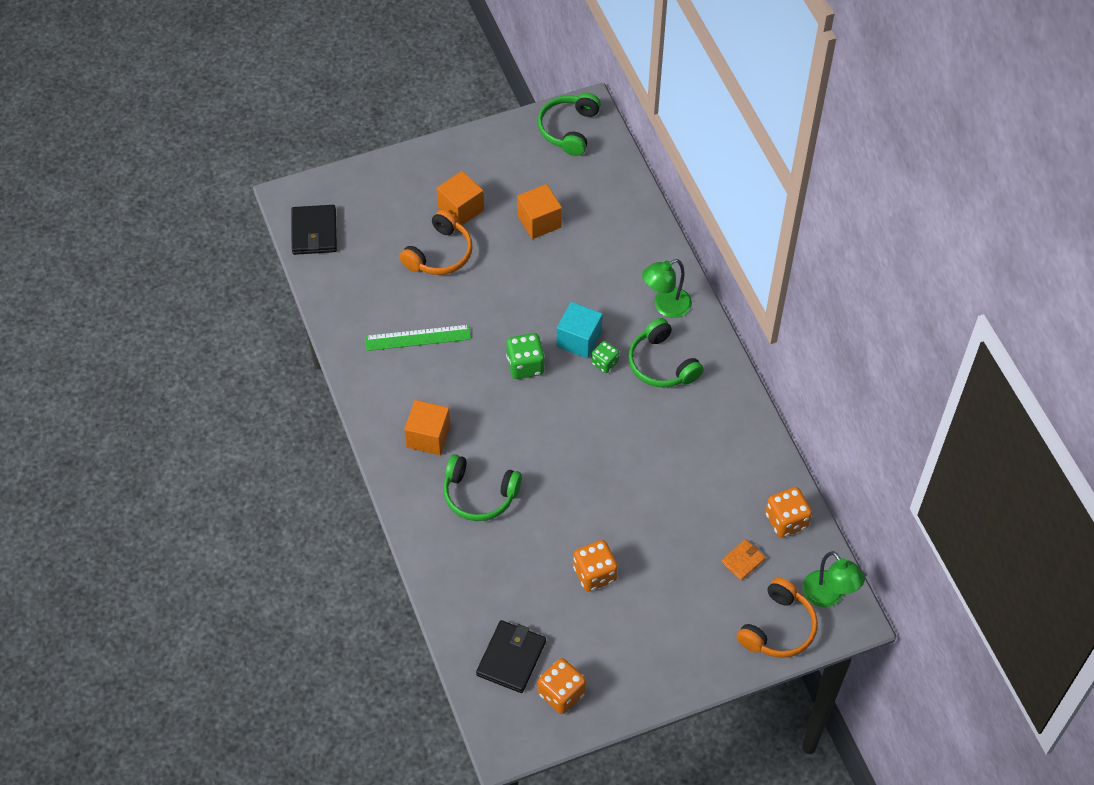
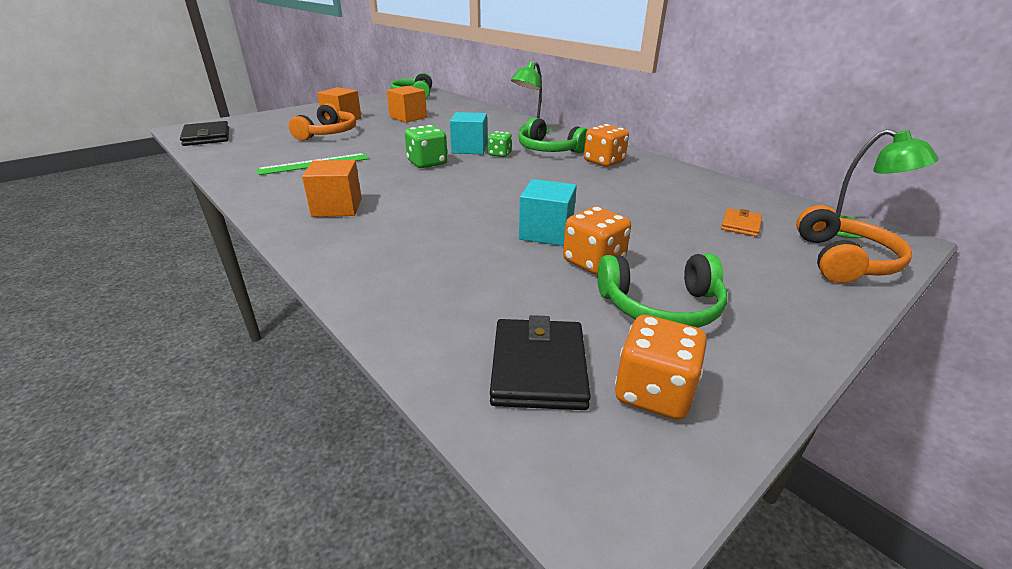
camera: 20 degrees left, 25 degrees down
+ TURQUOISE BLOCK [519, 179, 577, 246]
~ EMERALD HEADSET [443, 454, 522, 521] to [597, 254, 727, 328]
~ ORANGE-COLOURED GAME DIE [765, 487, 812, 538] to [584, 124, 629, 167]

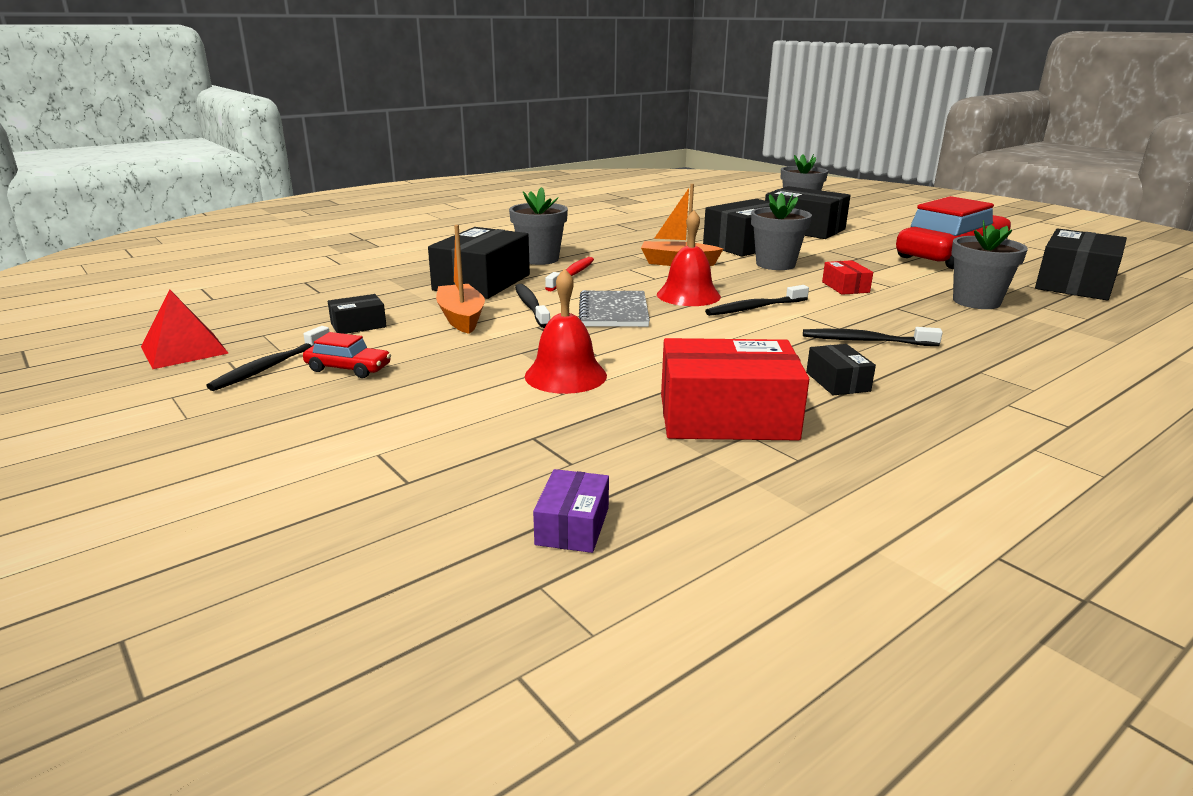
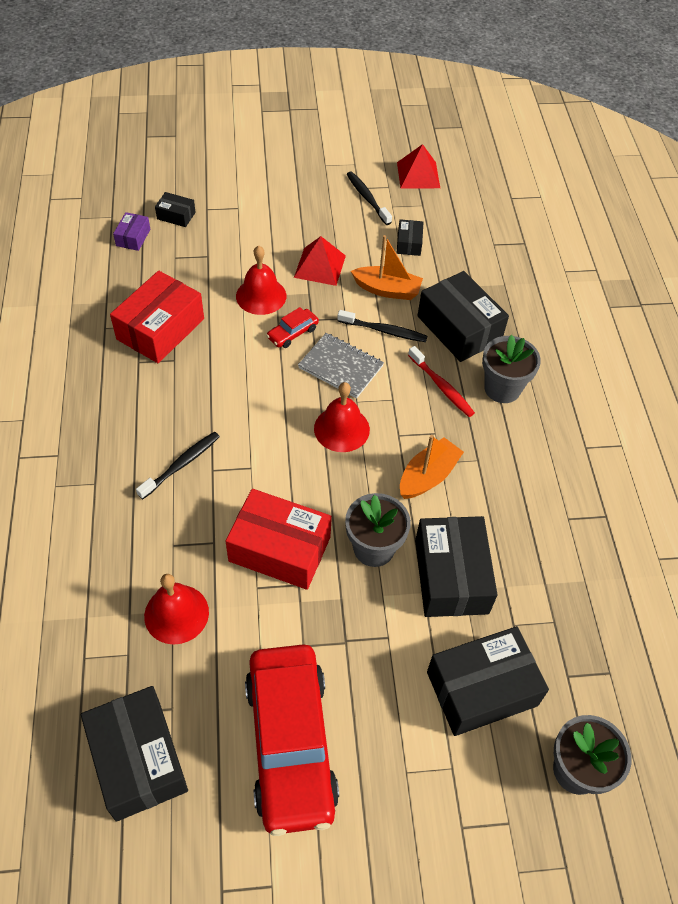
camera: 120 degrees right, 30 degrees up
- BLACK TOOTH BRUSH [705, 285, 809, 316]
+ CRIMSON PYRAMID [294, 236, 346, 286]
~ CRIMSON AUTOMOBILE [303, 332, 391, 378] to [266, 307, 319, 348]
~ BLACK PACKAGE [806, 344, 876, 395] to [155, 192, 195, 227]
~ ASH-GREY FLOWER POT [951, 220, 1028, 309] to CRIMSON HAND BELL [144, 574, 209, 644]
~ VIOLET PACKAGE [533, 469, 609, 553] = [113, 212, 150, 251] 60 degrees clockwise
~ CRIMSON PACKAGE [822, 260, 873, 295] = [226, 489, 332, 590] x2.08

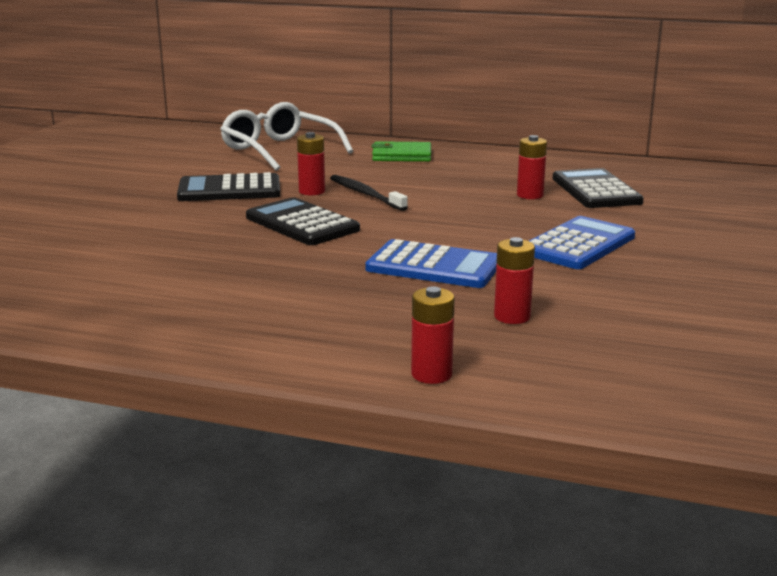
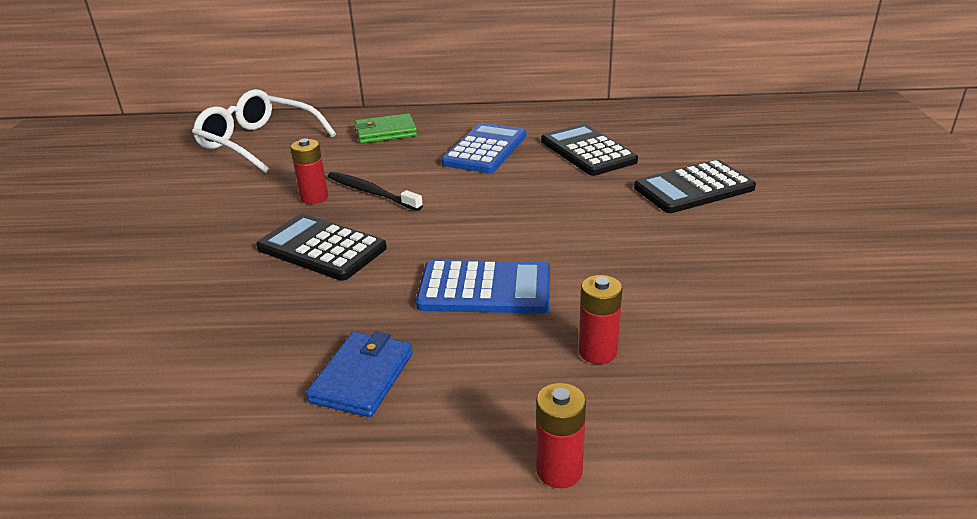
camera: 15 degrees left, 10 degrees up
- CRIMSON AA BATTERY [517, 135, 547, 199]
+ COBALT CARD WALLET [306, 331, 413, 417]
~ BLACK CALCULATOR [177, 172, 280, 201] to [634, 160, 756, 213]
~ COBALT CALCULATOR [529, 216, 635, 269] to [441, 123, 526, 173]

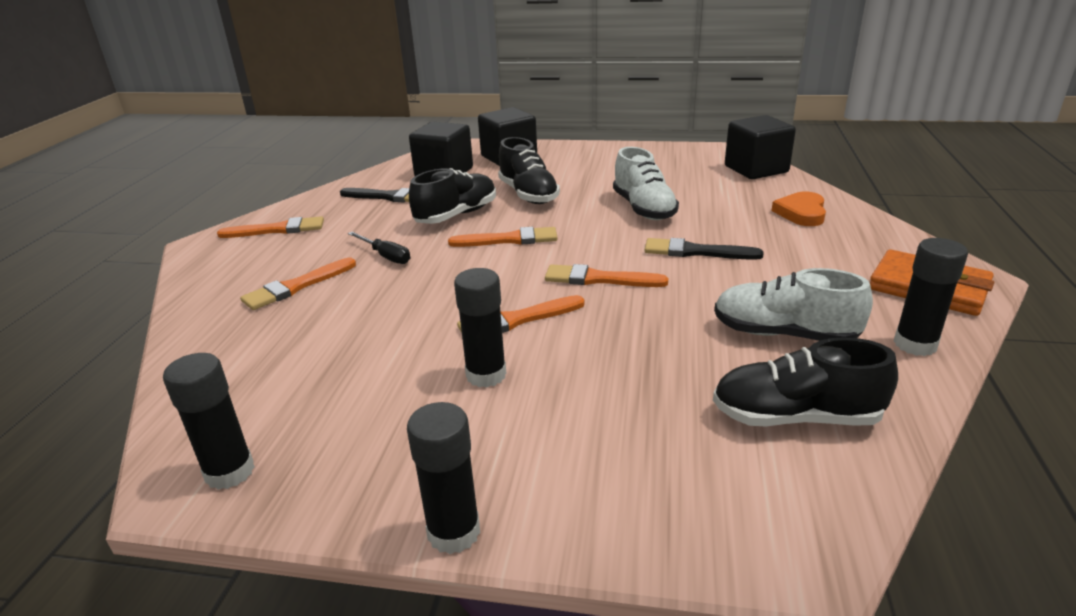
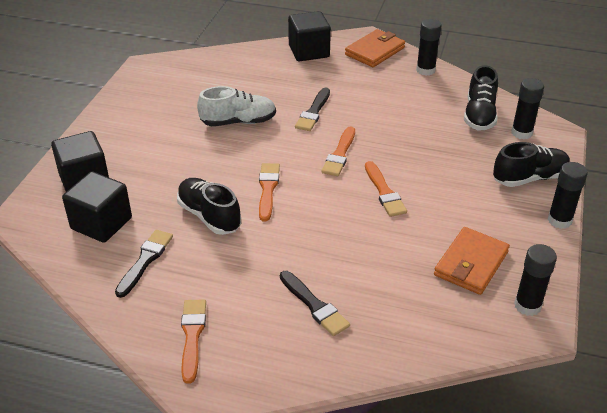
camera: 85 degrees left, 10 degrees up
- BLACK HAND SCREWDRIVER [348, 232, 410, 264]
- PURE WHITE SNEAKER [714, 268, 873, 341]
- ORANGE-COLOURED HEART [771, 191, 826, 226]
+ ORANGE-COLOURED CARD WALLET [434, 227, 510, 295]
~ BLACK STICK OF GLUE [454, 268, 506, 387] to [511, 78, 544, 139]
~ BLACK SNEAKER [498, 137, 560, 204] to [493, 142, 570, 187]
~ BLACK BLOCK [725, 115, 796, 179] to [288, 11, 331, 61]
~ ORANGE-COLOURED PAINTBRUSH [240, 258, 356, 310] to BLACK PAINTBRUSH [280, 271, 350, 336]

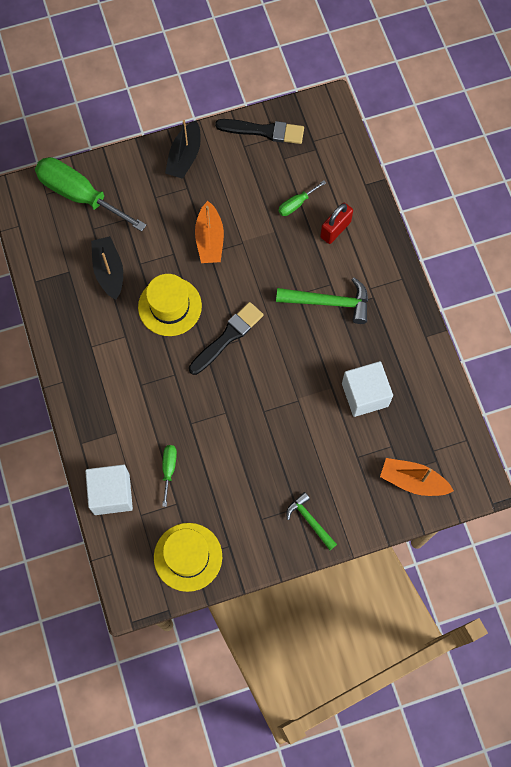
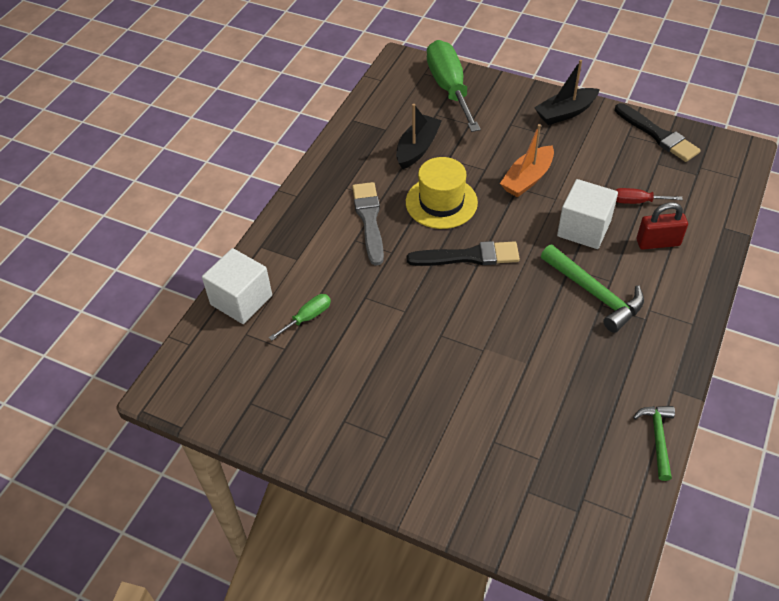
camera: 45 degrees right, 20 degrees down
- YELLOW HAT [154, 523, 222, 592]
- ORANGE-COLOURED TOY BOAT [380, 458, 454, 496]
+ ASH-GREY PAINTBRUSH [352, 182, 384, 266]
~ EMERALD HAMMER [286, 492, 337, 550] to [633, 406, 675, 481]
~ PURE WHITE BLOCK [342, 361, 393, 417] to [557, 179, 618, 249]
~ EMERALD HAND SCREWDRIVER [278, 180, 326, 216] to CRIMSON HAND SCREWDRIVER [616, 188, 683, 204]

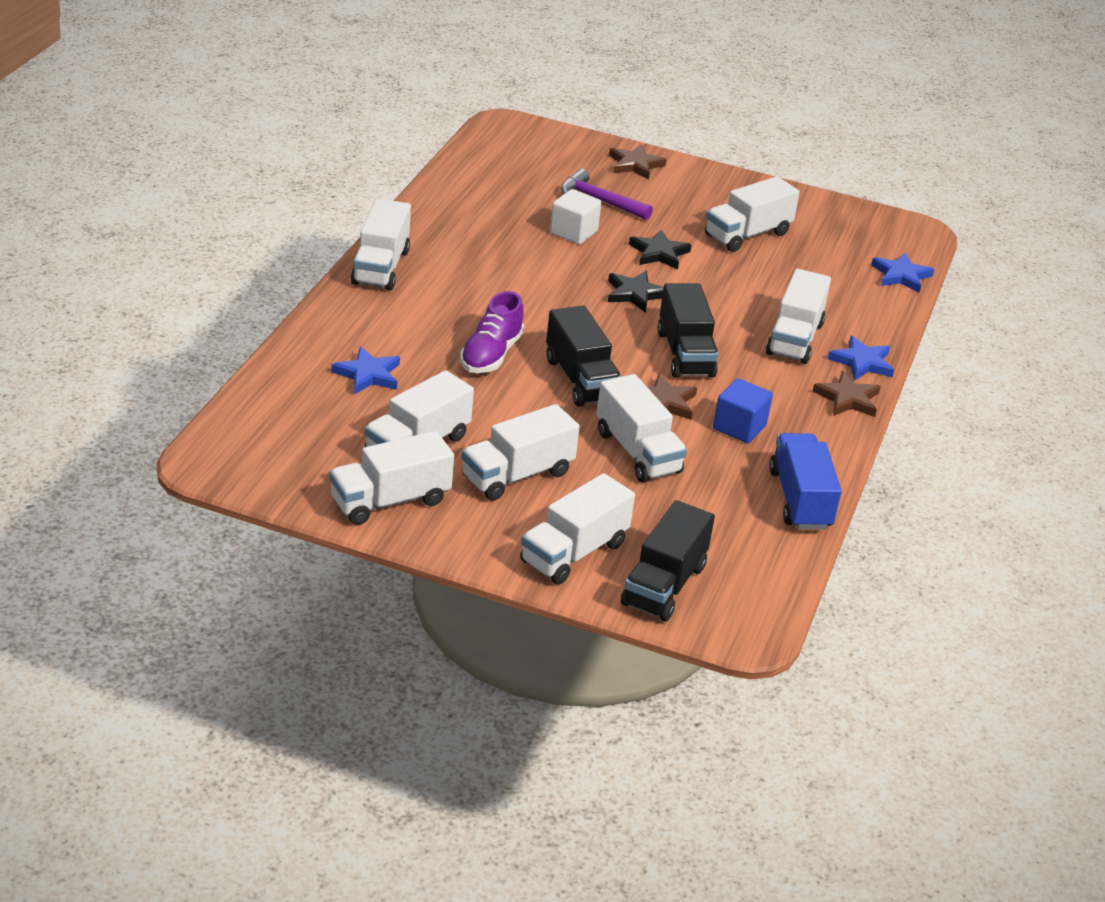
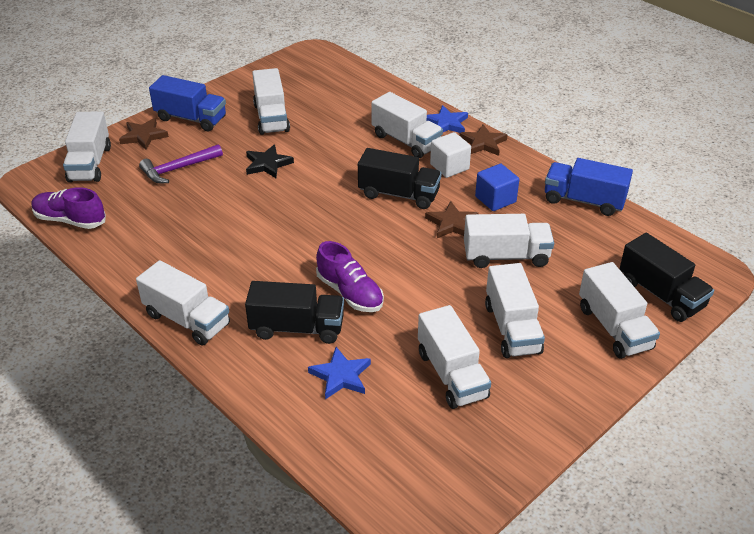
camera: 60 degrees left, 5 degrees up
- BLACK FIVE-POINTED STAR [608, 271, 664, 313]
- COBALT FIVE-POINTED STAR [871, 253, 934, 293]
+ VIOLET SNEAKER [31, 187, 106, 229]
+ COBALT TRUCK [149, 75, 226, 131]
~ PURE WHITE TRUCK [329, 431, 454, 525] to [63, 111, 111, 182]
~ BLACK TRUCK [546, 305, 622, 407] to [245, 281, 344, 344]
~ PURE WHITE BLOCK [550, 189, 601, 244] to [430, 132, 471, 178]

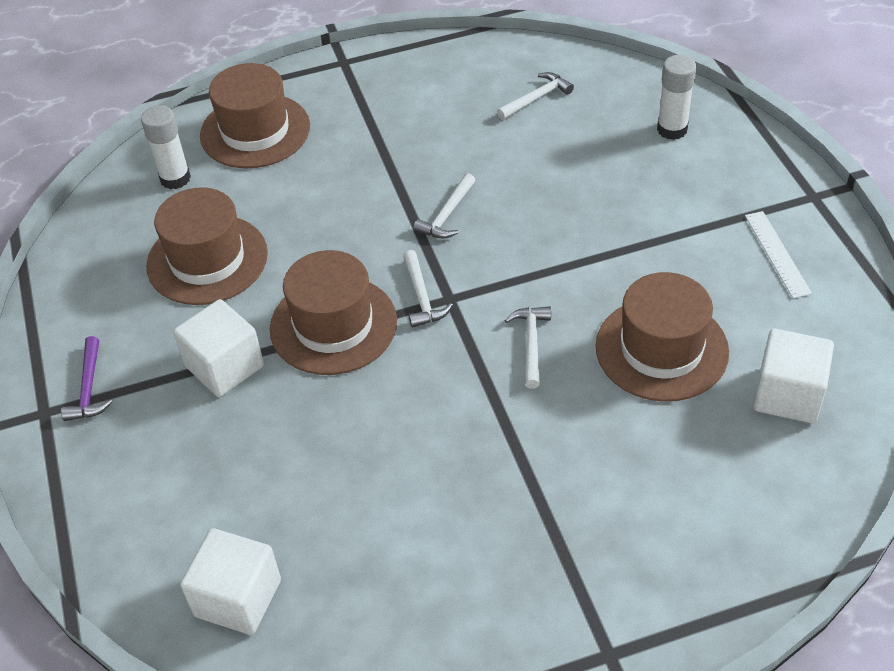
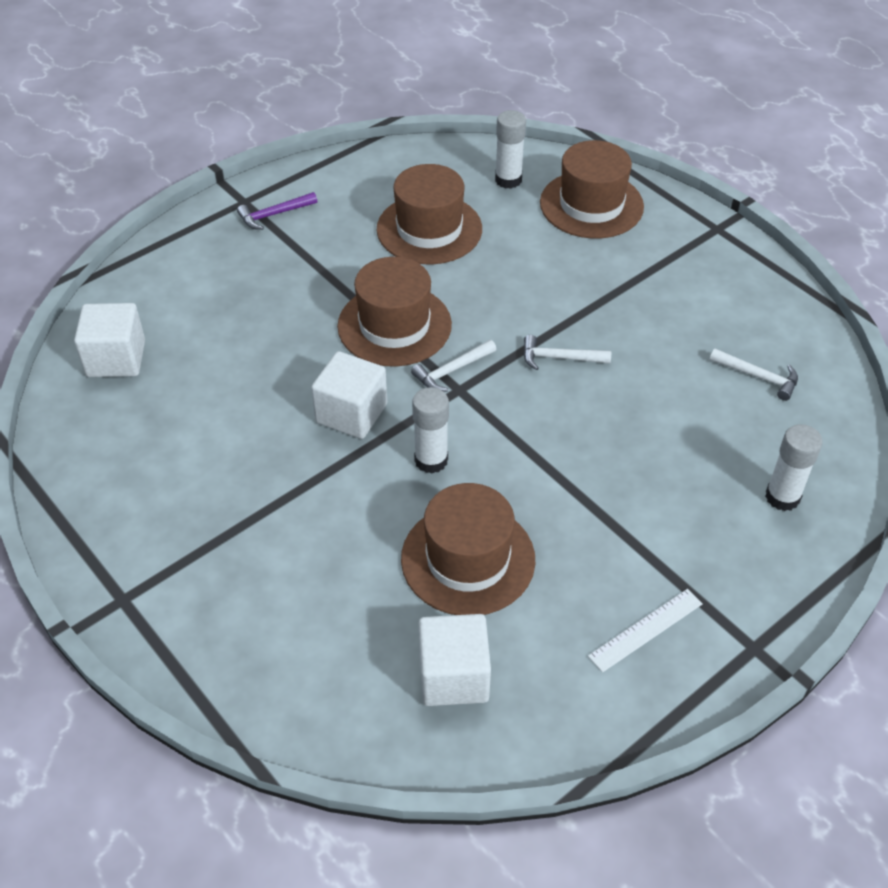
camera: 65 degrees right, 0 degrees up
~ PURE WHITE BLOCK [174, 299, 264, 397] to [311, 351, 387, 439]
~ PURE WHITE HAMMER [505, 306, 551, 389] to PURE WHITE STICK OF GLUE [412, 387, 449, 474]

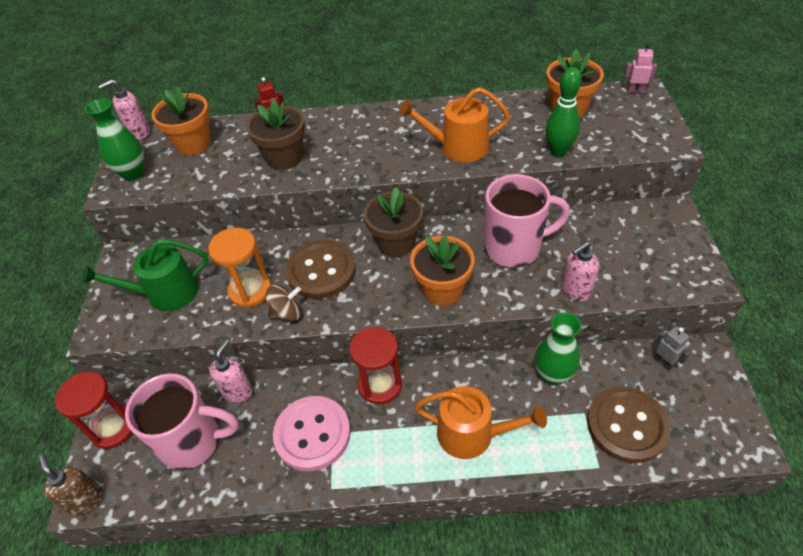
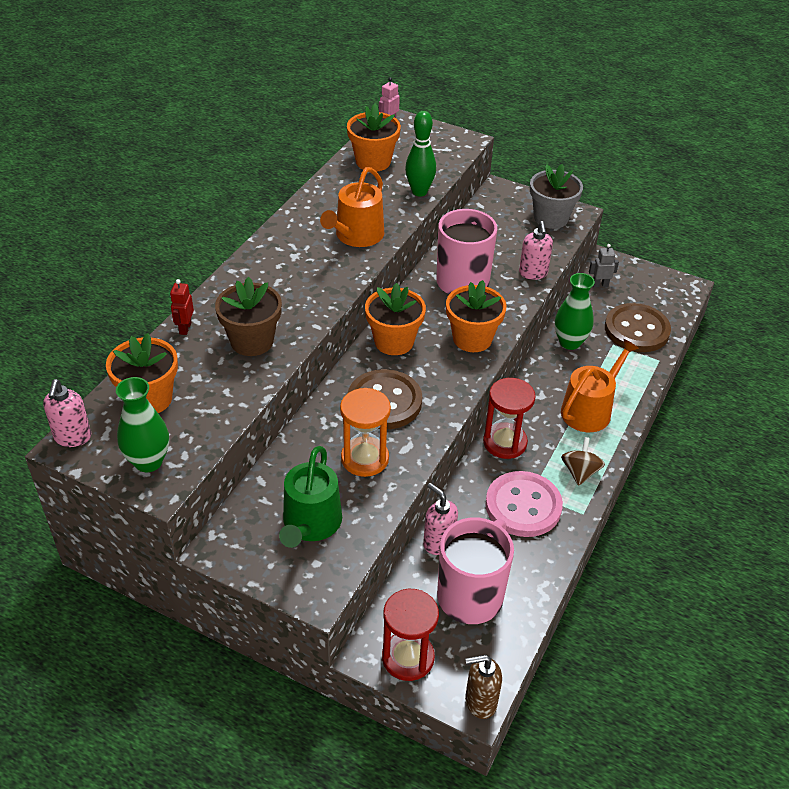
camera: 65 degrees left, 5 degrees down
+ ASH-GREY FLOWER POT [530, 164, 583, 229]
~ RUSSET SPINNING TOP [266, 285, 302, 321] to [561, 437, 605, 486]
~ RUSSET FLOWER POT [364, 187, 423, 257] to ORANGE-COLOURED FLOWER POT [365, 283, 426, 355]

